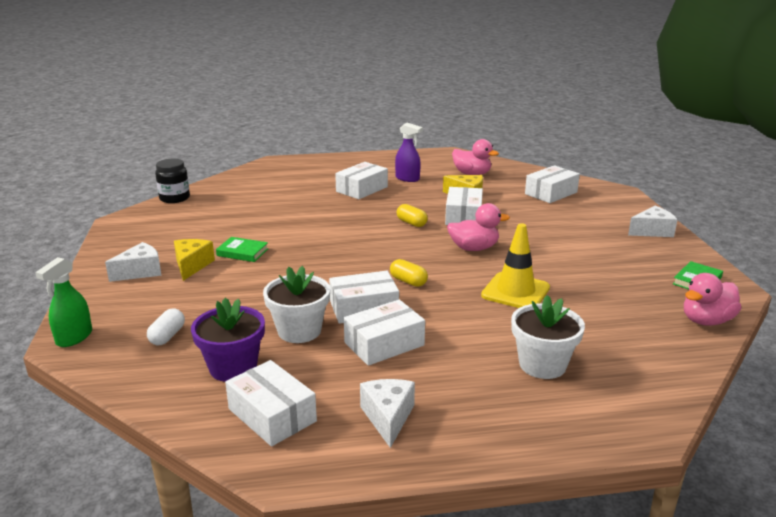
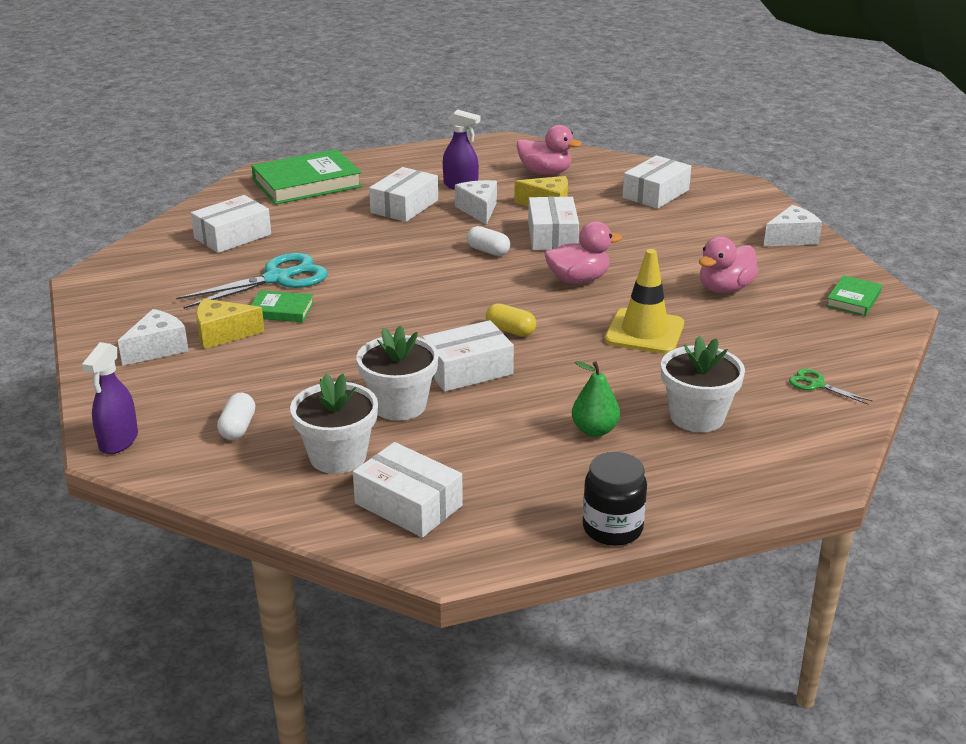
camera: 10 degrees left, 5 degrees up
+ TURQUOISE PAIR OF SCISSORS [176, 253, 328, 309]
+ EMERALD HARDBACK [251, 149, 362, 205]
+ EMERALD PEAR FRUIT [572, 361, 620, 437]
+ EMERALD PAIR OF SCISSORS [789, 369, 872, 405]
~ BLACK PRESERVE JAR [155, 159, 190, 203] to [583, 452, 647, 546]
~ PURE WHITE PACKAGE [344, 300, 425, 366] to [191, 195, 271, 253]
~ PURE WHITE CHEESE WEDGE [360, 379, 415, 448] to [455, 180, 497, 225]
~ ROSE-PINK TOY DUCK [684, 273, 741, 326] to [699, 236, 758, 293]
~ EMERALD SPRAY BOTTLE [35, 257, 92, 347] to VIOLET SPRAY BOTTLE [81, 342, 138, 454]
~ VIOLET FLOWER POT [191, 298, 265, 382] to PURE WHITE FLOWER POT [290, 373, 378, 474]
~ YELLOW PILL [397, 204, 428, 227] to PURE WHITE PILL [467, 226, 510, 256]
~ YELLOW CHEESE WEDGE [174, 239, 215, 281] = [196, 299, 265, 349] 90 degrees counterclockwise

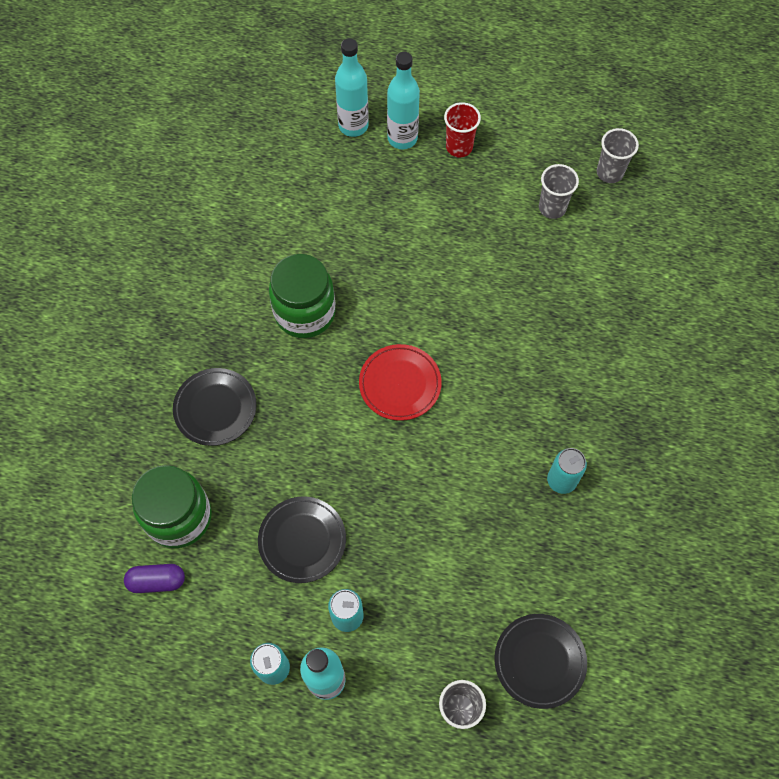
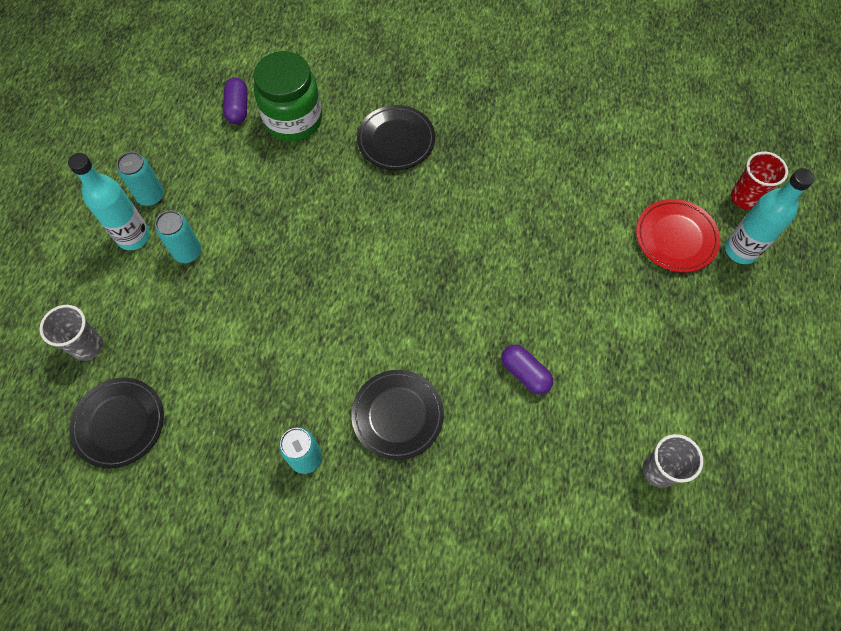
camera: 90 degrees right, 0 degrees up
- EMERALD PRESERVE JAR [269, 254, 336, 338]
- TURQUOISE BOTTLE [387, 52, 420, 149]
- ASH-GREY TUMBLER [597, 128, 639, 183]
+ VIOLET PILL [502, 345, 553, 394]
~ BLACK FLAT DISH [258, 496, 346, 583] to [351, 370, 444, 460]
~ CRIMSON FLAT DISH [359, 344, 442, 421] to [636, 199, 721, 273]
~ CRIMSON TUMBLER [444, 102, 481, 157] to [731, 151, 788, 210]

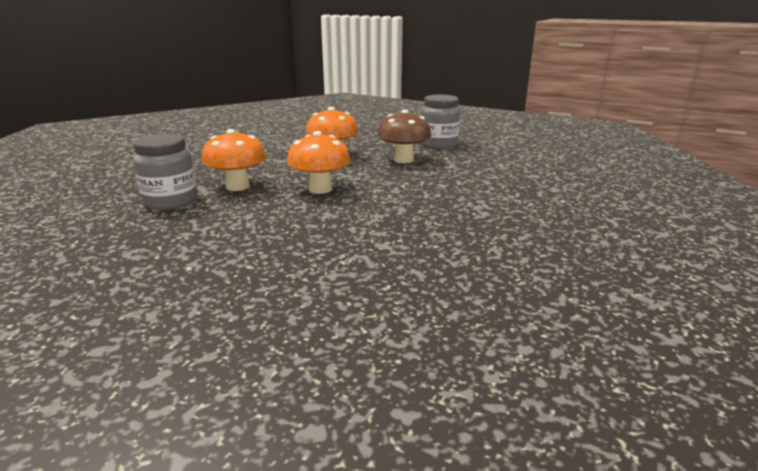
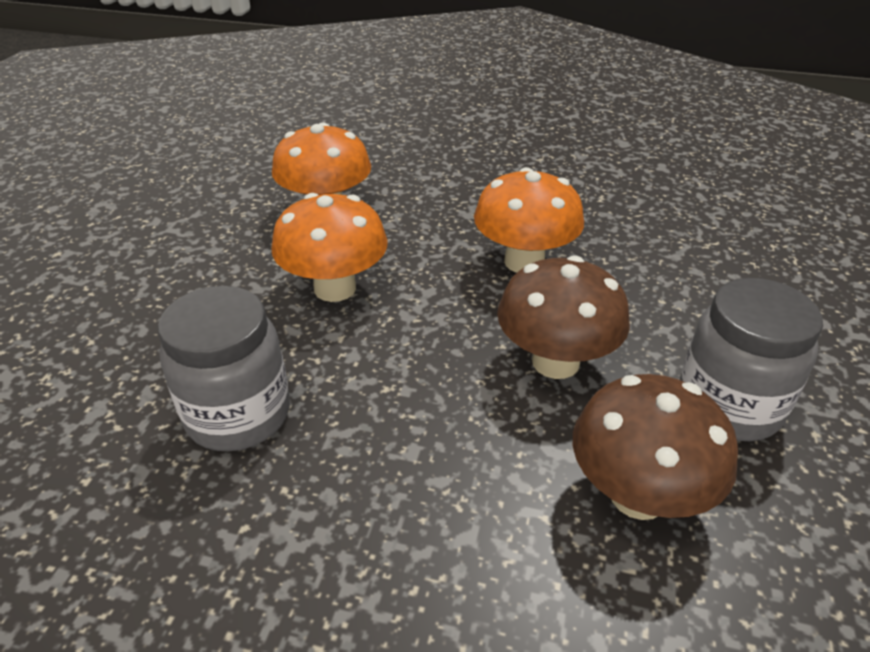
camera: 75 degrees right, 15 degrees up
+ RUSSET TOADSTOOL [573, 374, 738, 520]
~ ASH-GREY PRESERVE JAR [133, 134, 197, 210] to [158, 286, 290, 451]

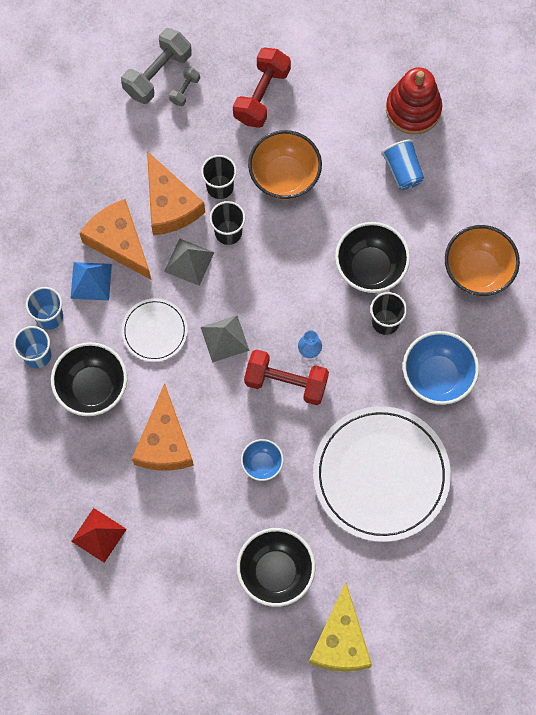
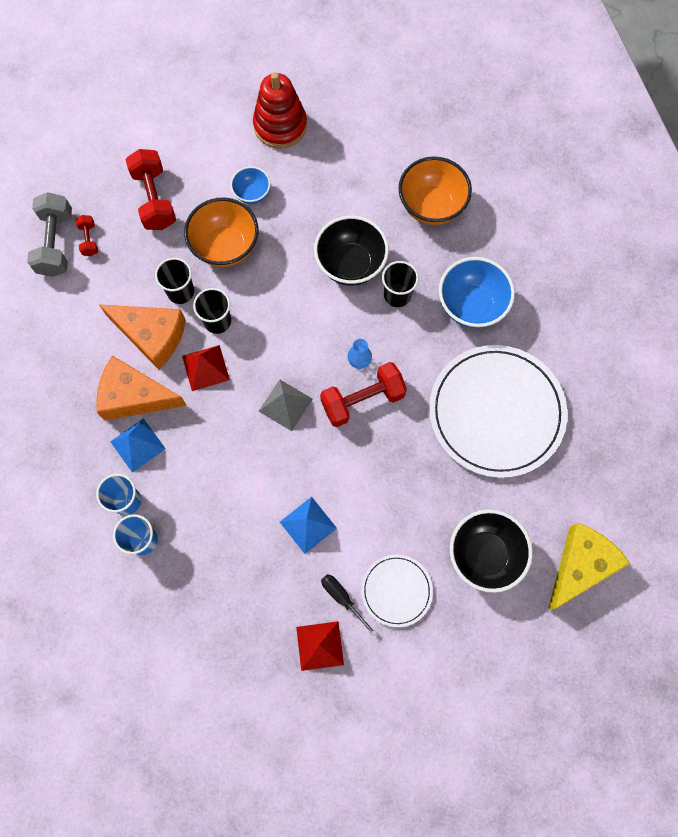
camera: 40 degrees left, 0 degrees up
- BLACK SERVING BOWL [51, 342, 127, 416]
- COBALT TUMBLER [381, 139, 424, 190]
+ BLACK HAND SCREWDRIVER [321, 574, 376, 636]
~ PURE WHITE FLAT DISH [122, 298, 188, 362] to [361, 555, 433, 627]
~ COBALT SERVING BOWL [241, 439, 284, 481] to [231, 166, 270, 204]
~ ORANGE-COLOURED CHEESE WEDGE [132, 383, 194, 471] to COBALT PYRAMID [280, 497, 337, 554]
~ ASH-GREY PYRAMID [164, 238, 214, 286] to CRIMSON PYRAMID [182, 345, 230, 391]
~ ASH-GREY HAND WEIGHT [169, 67, 200, 106] to CRIMSON HAND WEIGHT [75, 215, 98, 256]
~ YELLOW CHEESE WEDGE [309, 582, 372, 671] = [548, 523, 631, 611] 105 degrees counterclockwise

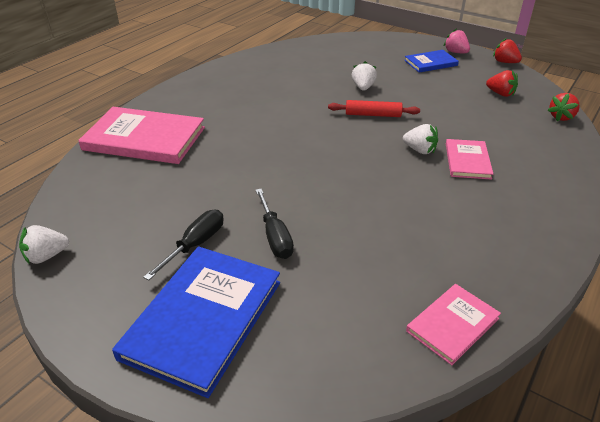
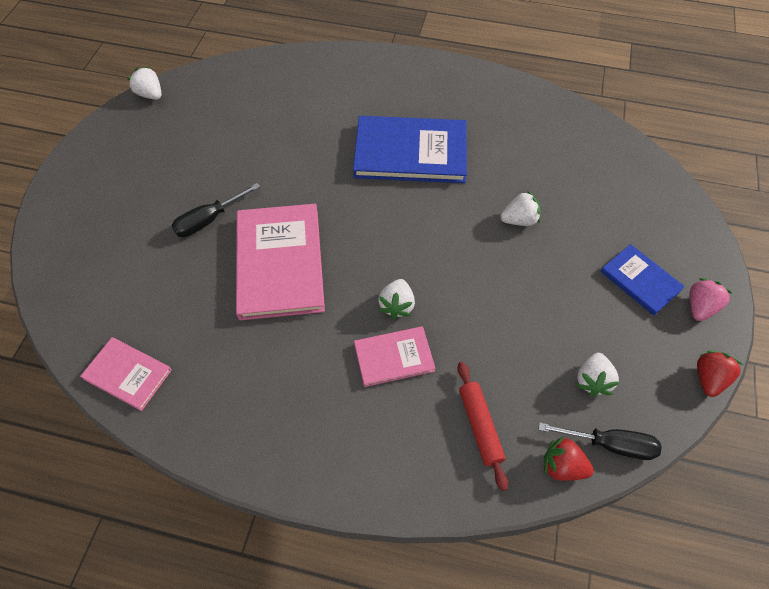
camera: 70 degrees right, 20 degrees up
~ ROSE-PINK HARDBACK [78, 107, 205, 164] to [236, 204, 325, 320]
~ COBALT HARDBACK [112, 246, 280, 398] to [353, 116, 467, 183]
~ BLACK HAND SCREWDRIVER [143, 210, 224, 280] to [539, 423, 662, 460]
~ CRIMSON DOUGH ROLLER [328, 100, 420, 117] to [457, 362, 508, 491]
~ CRIMSON TOY STRAWBERRY [486, 70, 518, 97] to PURE WHITE TOY STRAWBERRY [576, 353, 619, 396]

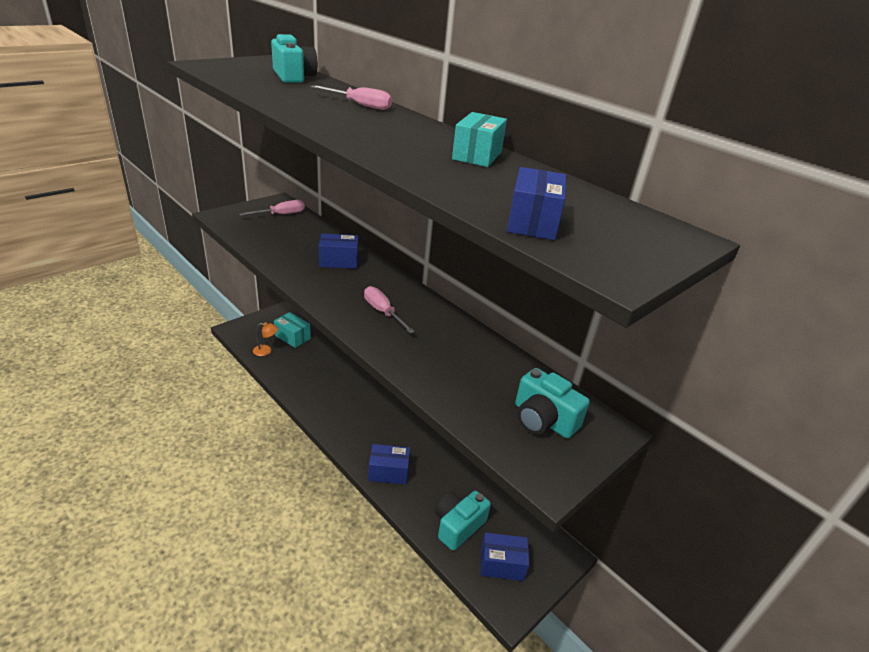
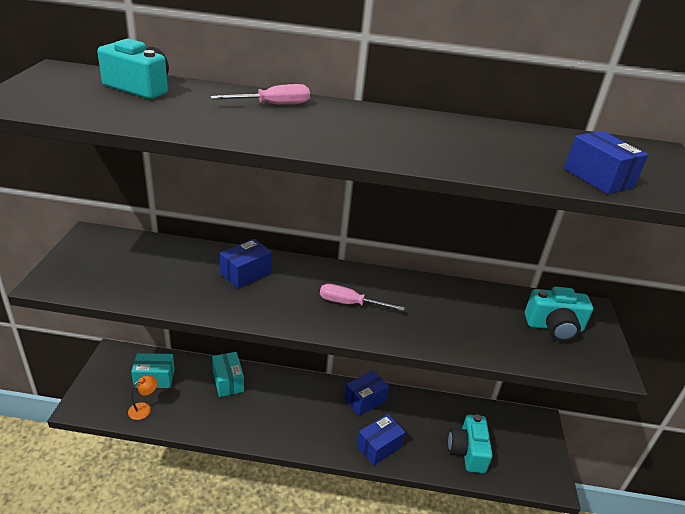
camera: 40 degrees left, 0 degrees up
- ROSE-PINK HAND SCREWDRIVER [239, 200, 305, 216]
~ TURQUOISE PACKAGE [452, 112, 507, 167] to [212, 352, 244, 397]
~ COBALT PACKAGE [481, 532, 530, 581] to [344, 370, 389, 416]

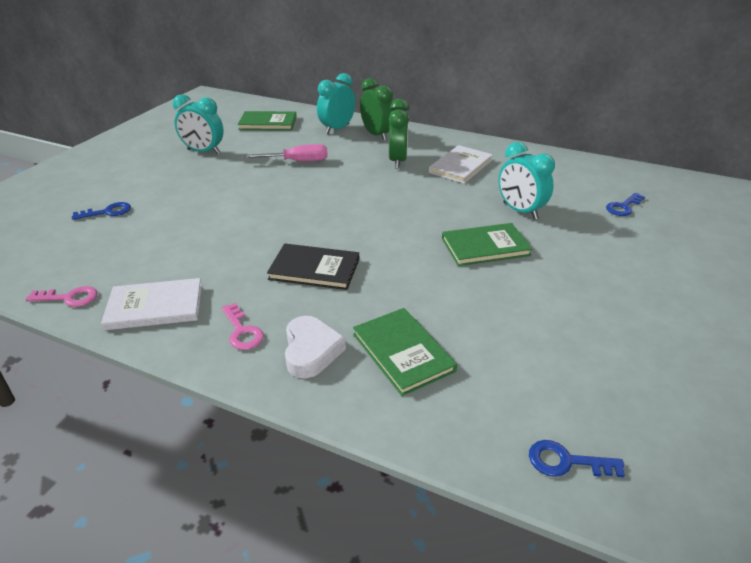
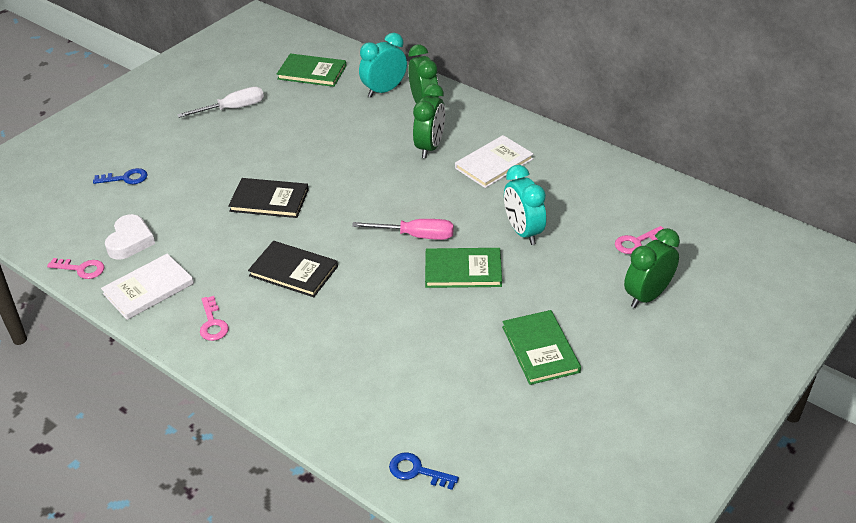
camera: 15 degrees right, 5 degrees up
+ BLACK HARDBACK [228, 178, 309, 218]
+ EMERALD ALARM CLOCK [624, 228, 680, 308]
~ ROSE-PINK HAND SCREWDRIVER [242, 144, 328, 161] to [352, 219, 454, 240]
~ PURE WHITE HEART [285, 316, 346, 378] to [105, 214, 155, 260]
~ EMERALD HARDBACK [353, 308, 457, 396] to [502, 310, 581, 385]
~ TURQUOISE ALARM CLOCK [173, 94, 224, 154] to PURE WHITE HAND SCREWDRIVER [177, 87, 264, 118]
~ COBALT LATCHKEY [606, 193, 645, 216] to ROSE-PINK LATCHKEY [615, 226, 664, 254]
~ PURE WHITE HARDBACK [101, 278, 202, 330] = [101, 253, 194, 320] 45 degrees counterclockwise

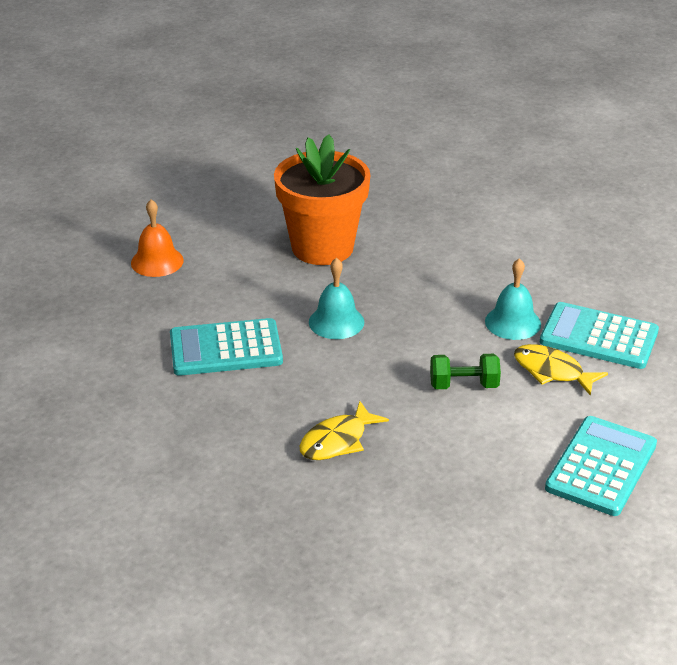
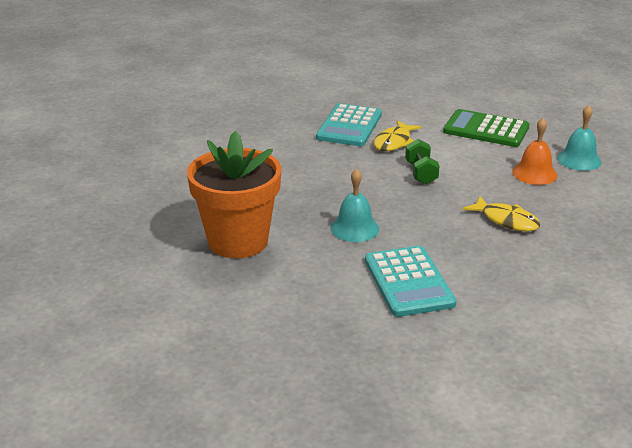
camera: 95 degrees left, 5 degrees down
~ ORANGE-COLOURED HAND BELL [131, 199, 184, 277] to [512, 118, 557, 185]
~ TURQUOISE HAND BELL [485, 258, 541, 340] to [557, 105, 602, 171]
~ TURQUOISE CALCULATOR [545, 416, 657, 516] to EMERALD CALCULATOR [443, 109, 530, 147]

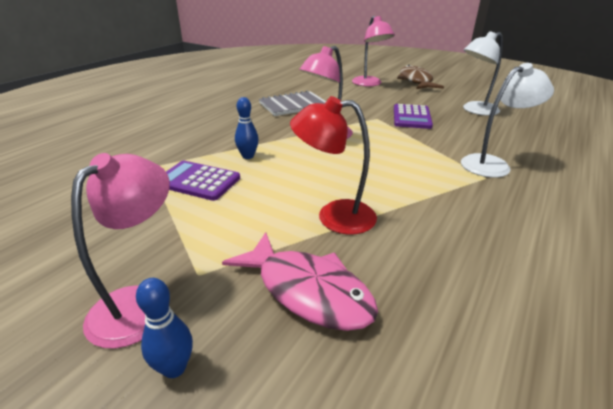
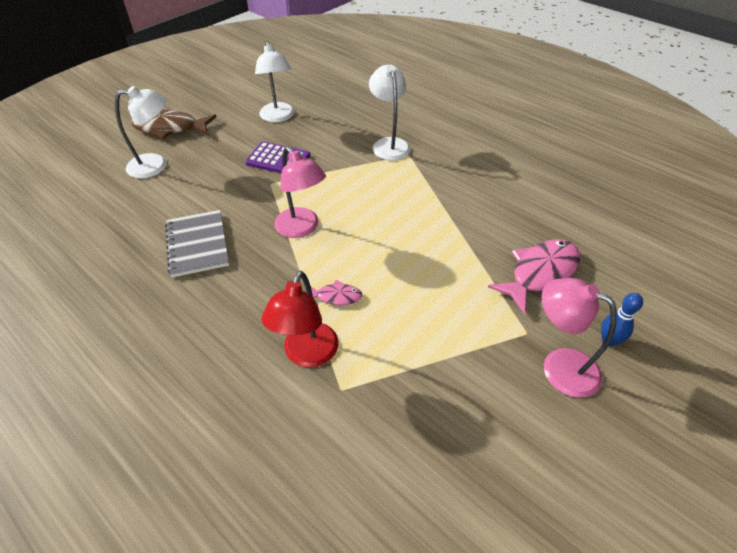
camera: 80 degrees left, 15 degrees up
- VIOLET CALCULATOR [166, 161, 240, 201]
~ CRIMSON LAMP [290, 96, 377, 235] to [261, 271, 339, 368]
~ COBALT BOWLING PIN [235, 97, 259, 159] to ROSE-PINK FISH FIGURE [311, 280, 363, 305]
~ ROSE-PINK LAMP [352, 16, 395, 87] to PURE WHITE LAMP [115, 86, 167, 178]

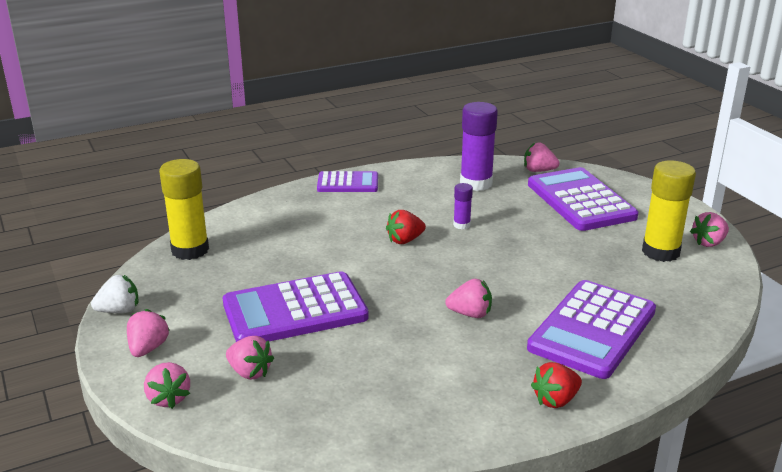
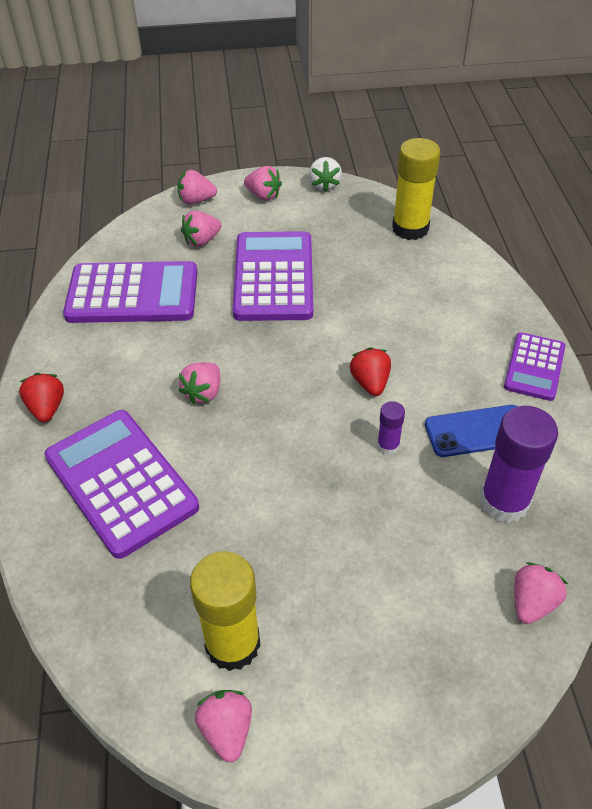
camera: 110 degrees right, 20 degrees up
+ COBALT PHONE [425, 405, 518, 457]
~ VIOLET CALCULATOR [528, 167, 638, 231] to [63, 261, 197, 323]

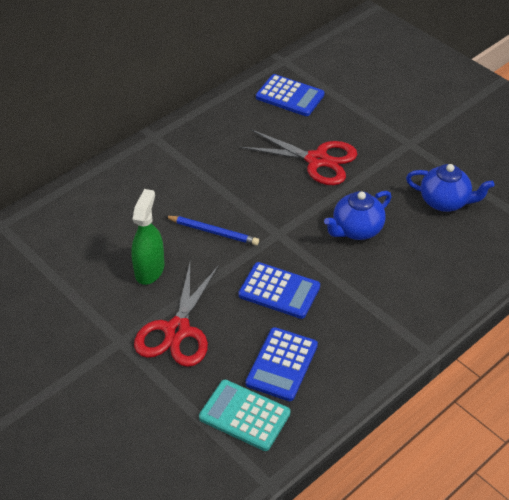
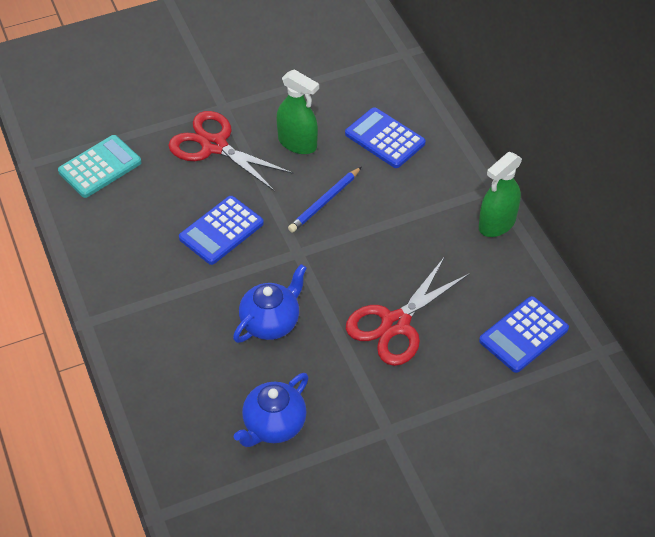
camera: 110 degrees right, 5 degrees up
+ EMERALD SPRAY BOTTLE [479, 152, 522, 237]
~ COBALT CALCULATOR [246, 327, 318, 401] to [345, 107, 426, 168]
~ COBALT TEAPOT [324, 191, 392, 240] = [233, 264, 307, 343] 60 degrees clockwise

